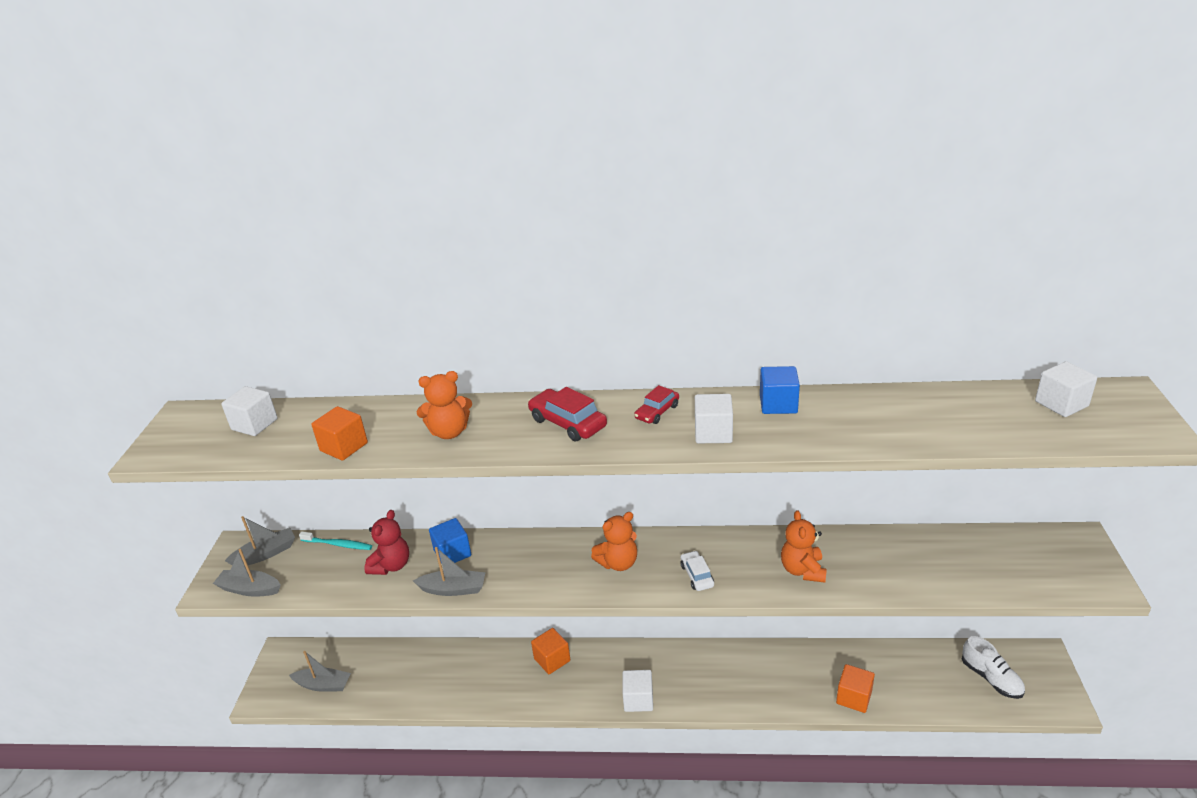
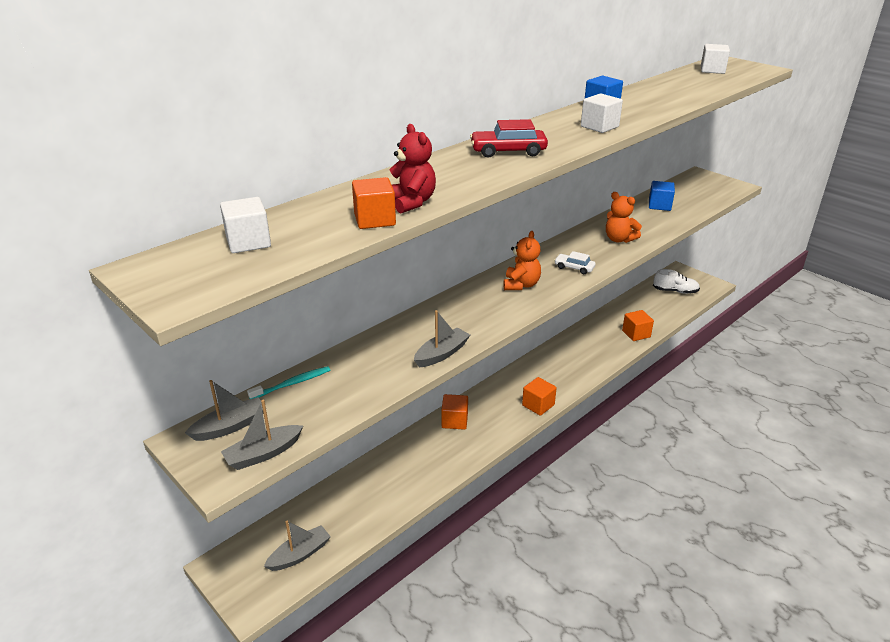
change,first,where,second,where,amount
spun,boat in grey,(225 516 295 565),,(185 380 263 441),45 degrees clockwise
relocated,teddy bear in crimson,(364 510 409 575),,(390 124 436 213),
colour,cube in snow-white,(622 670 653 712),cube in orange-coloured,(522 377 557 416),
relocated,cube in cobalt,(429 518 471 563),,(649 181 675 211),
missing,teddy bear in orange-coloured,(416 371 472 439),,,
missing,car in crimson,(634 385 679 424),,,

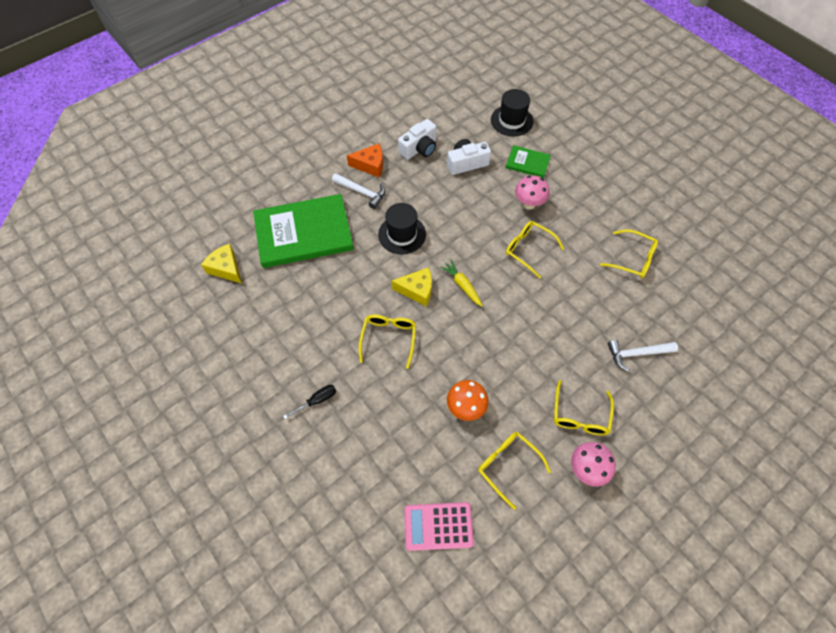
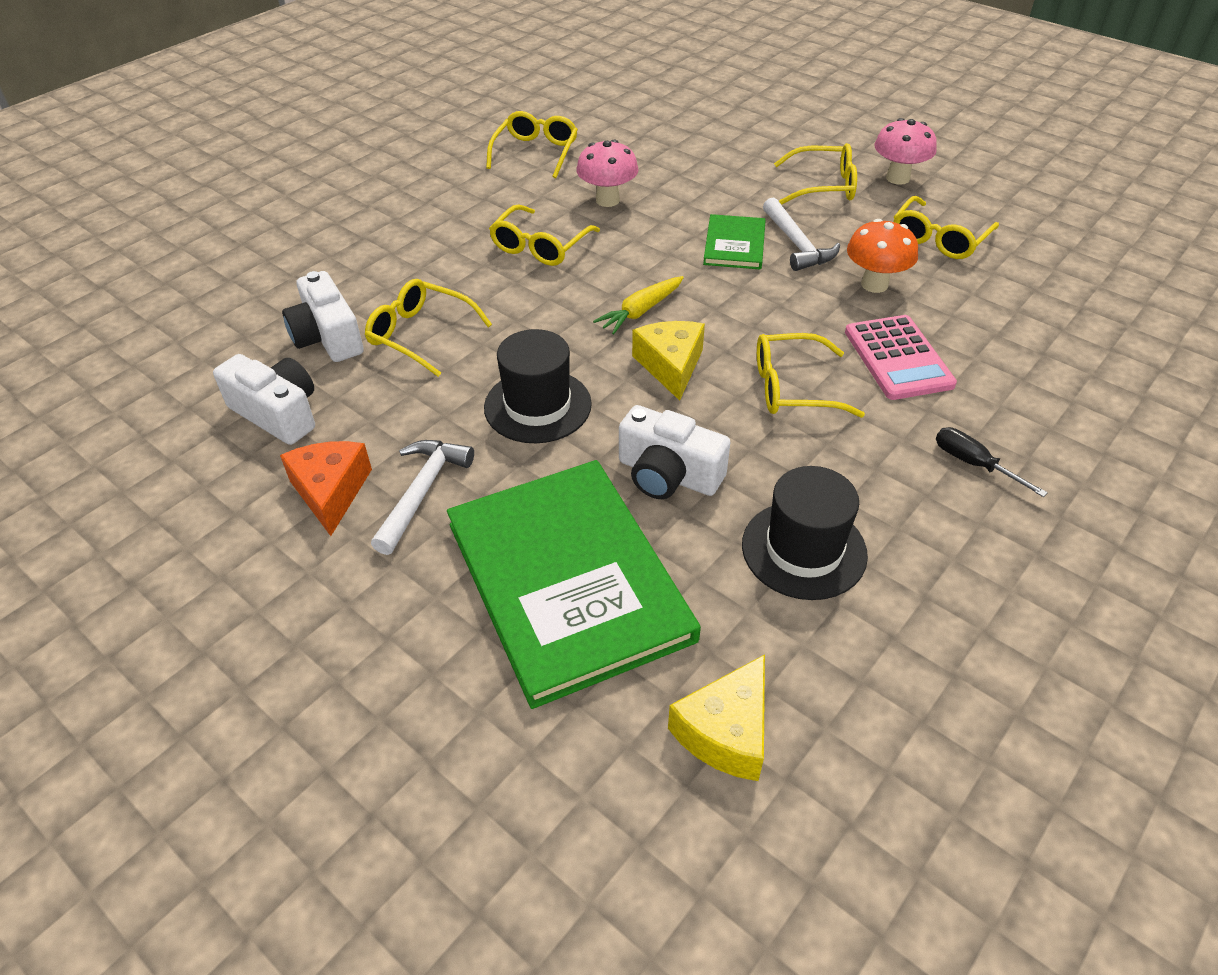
change,first,where,second,where,amount
appeared,,,eyeglasses in bright yellow,(365 279 492 377),
relocated,toadstool in rose-pink,(515 175 550 210),,(576 140 639 207),
appeared,,,camera in snow-white,(619 405 731 499),
relocated,hardcover in green,(505 145 551 178),,(703 214 766 269),
relocated,top hat in ebony,(491 89 533 137),,(742 466 868 600),
relocated,claw hammer in snow-white,(608 340 678 372),,(763 197 840 271),
relocated,calculator in rose-pink,(404 502 474 551),,(845 315 957 400),

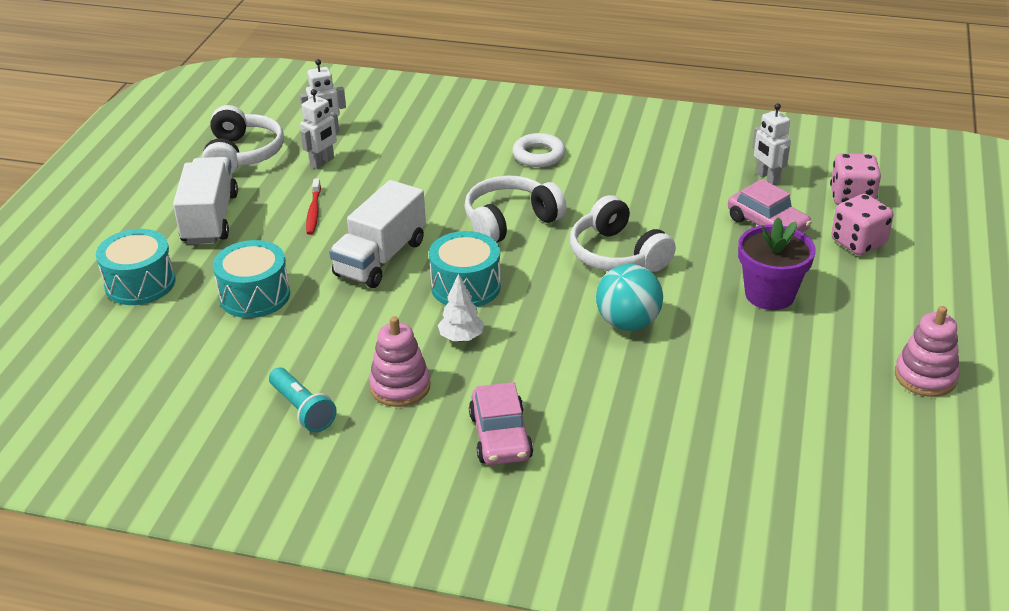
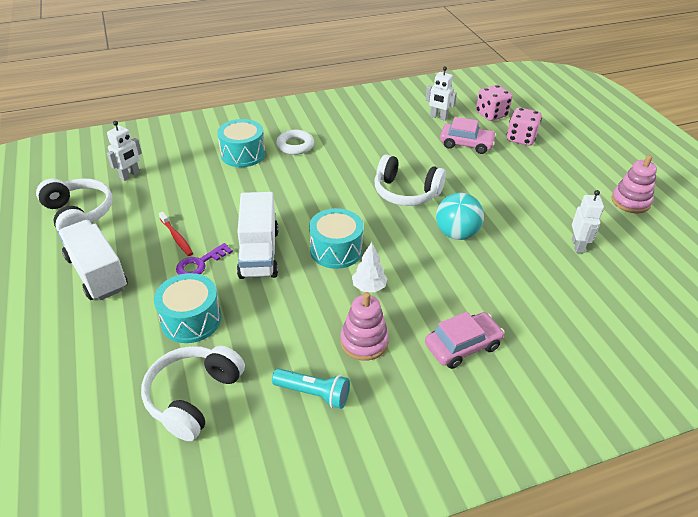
change,first,where,second,where,amount
relocated,over-ear headphones in snow-white,(464 176 567 242),,(141 346 245 441),
appeared,,,key in violet,(176 243 233 275),
relocated,toy drum in teal,(96 229 176 305),,(217 119 265 167),
spun,car in rose-pink,(469 382 533 465),,(425 312 505 369),75 degrees counterclockwise
relocated,robot in snow-white,(300 89 339 169),,(572 190 604 253),
missing,plant pot in violet,(738 217 816 310),,,

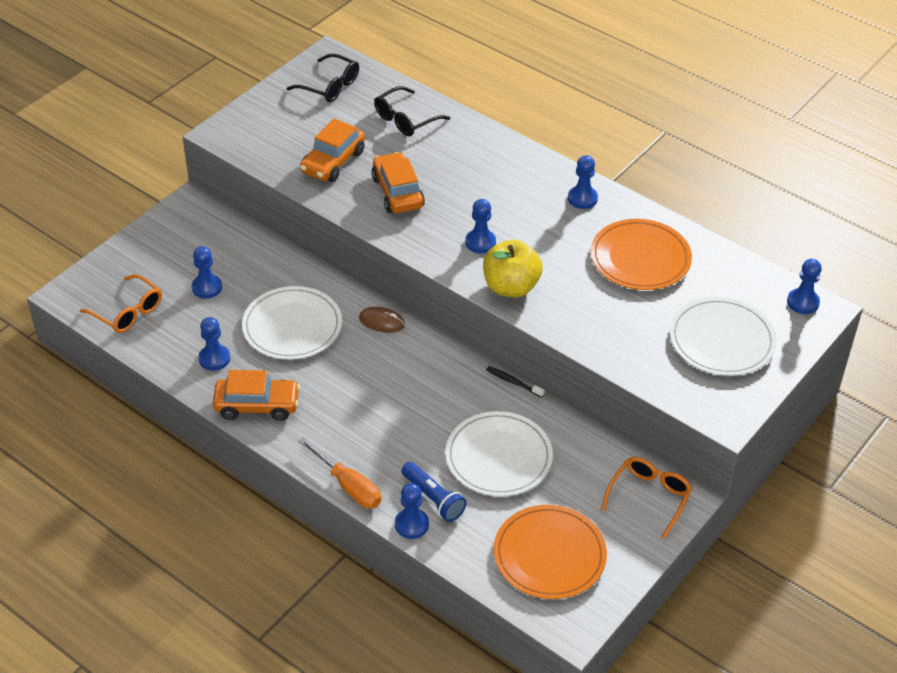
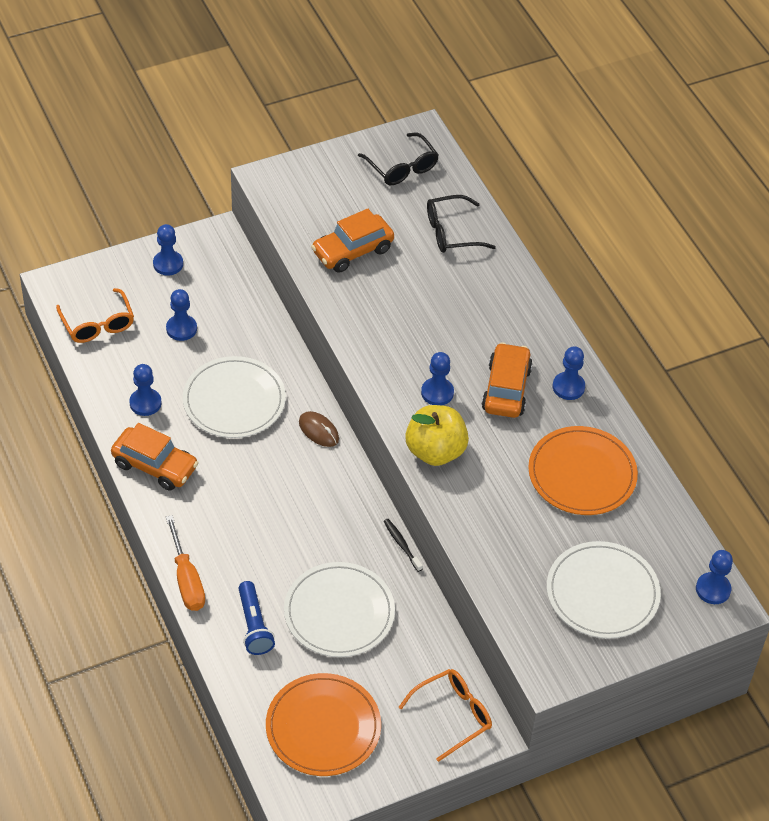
change,first,where,second,where,amount
relocated,pawn in cobalt,(395 483 429 539),,(153 224 183 275),
relocated,car in orange-coloured,(371 152 425 213),,(482 342 533 418),

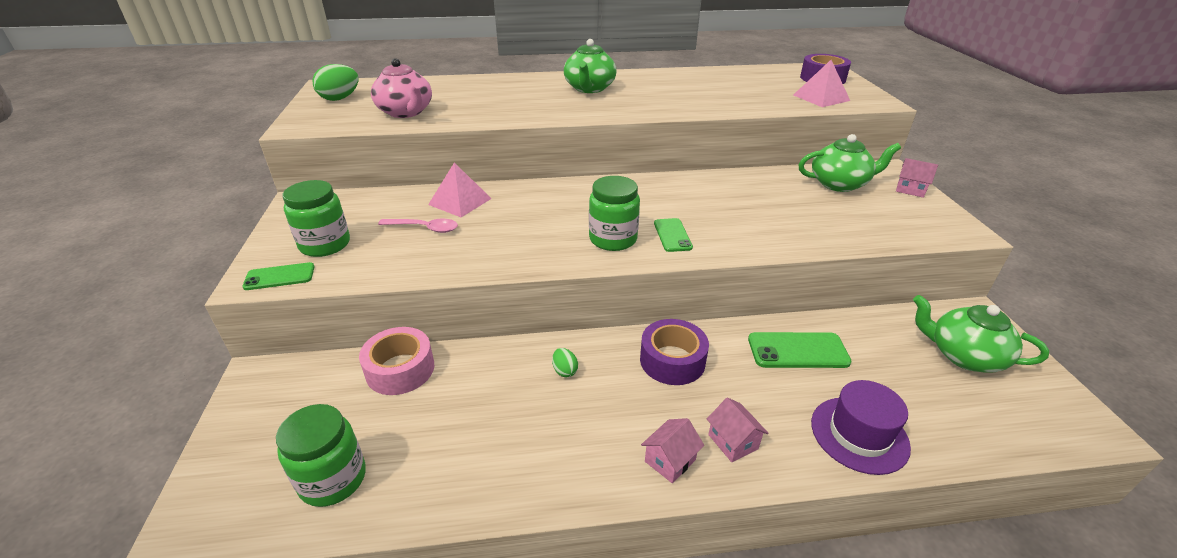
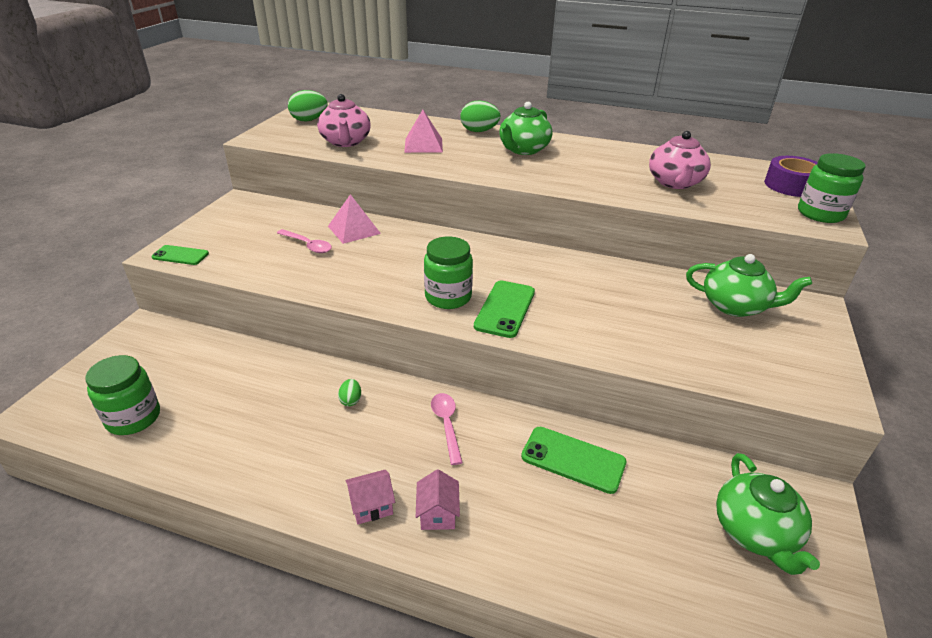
change,first,where,second,where,amount
relocated,pyramid in rose-pink,(793 60 850 107),,(404 110 443 153),
exchanged,roll of tape in violet,(640 319 709 385),teaspoon in rose-pink,(431 393 463 465),
appeared,,,egg shape in green,(460 101 501 132),
size,smartphone in green,(654 218 693 252),,(474 281 535 338),x1.53
appeared,,,china teapot in rose-pink,(649 131 711 189),
spun,china teapot in green,(913 295 1049 373),,(716 453 820 575),150 degrees counterclockwise
relocated,preserve jar in green,(283 180 350 257),,(798 153 866 223),
missing,roll of tape in rose-pink,(359 327 434 395),,,
missing,top hat in violet,(811 380 911 475),,,
missing,house in rose-pink,(896 158 938 198),,,

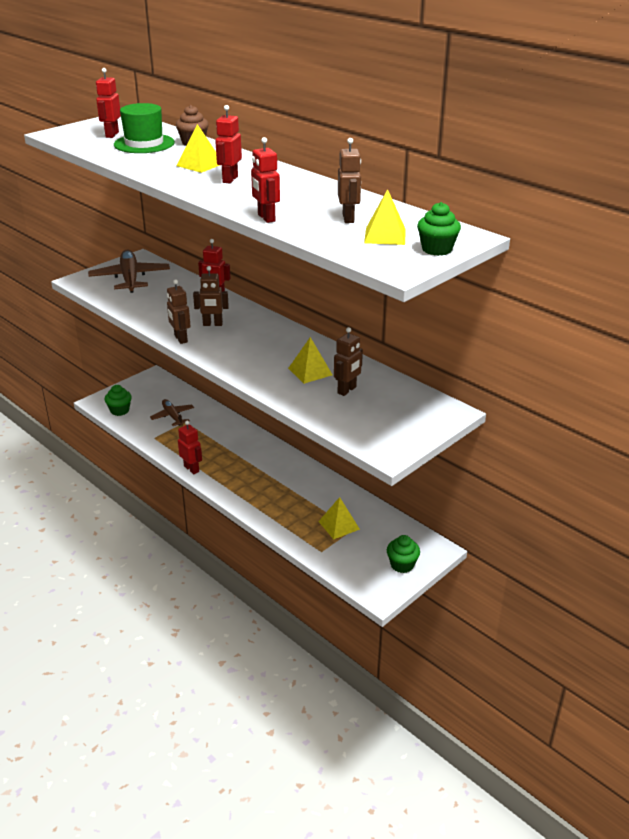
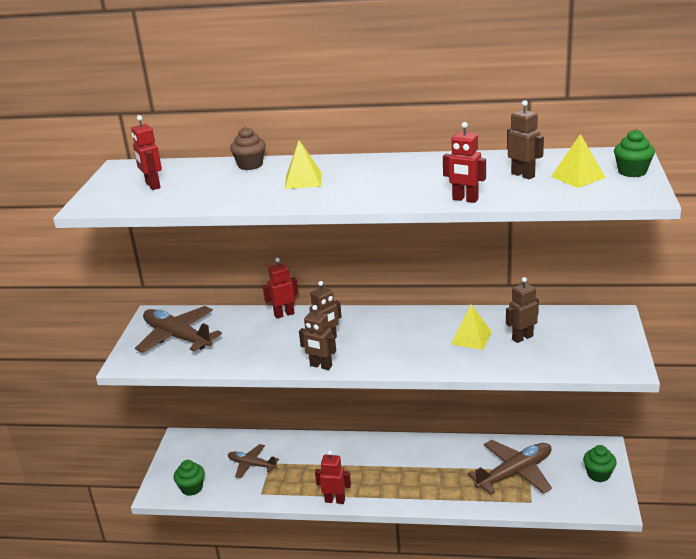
change,first,where,second,where,amount
exchanged,pyramid in bright yellow,(318 497 360 540),toy plane in dark brown,(468 440 552 495),
spun,robot in dark brown,(334 327 363 396),,(506 277 539 343),120 degrees counterclockwise
missing,top hat in green,(114 103 175 153),,,
missing,robot in crimson,(215 105 242 184),,,

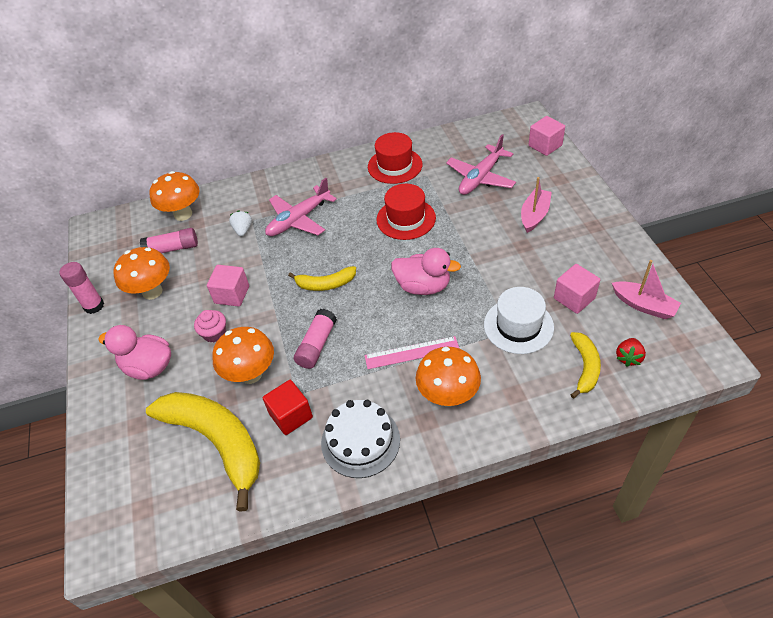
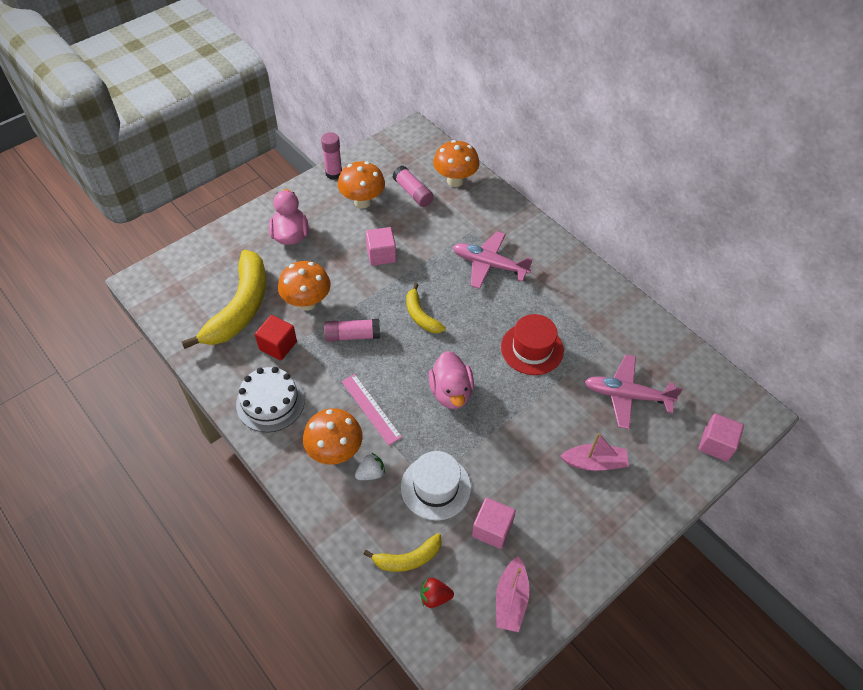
change,first,where,second,where,amount
relocated,strawberry in snow-white,(229 210 252 236),,(355 452 385 480),
missing,cupcake in rose-pink,(194 310 226 343),,,
missing,top hat in crimson,(368 132 422 184),,,

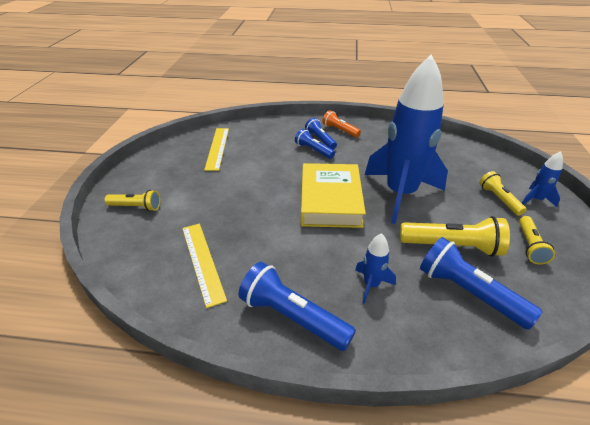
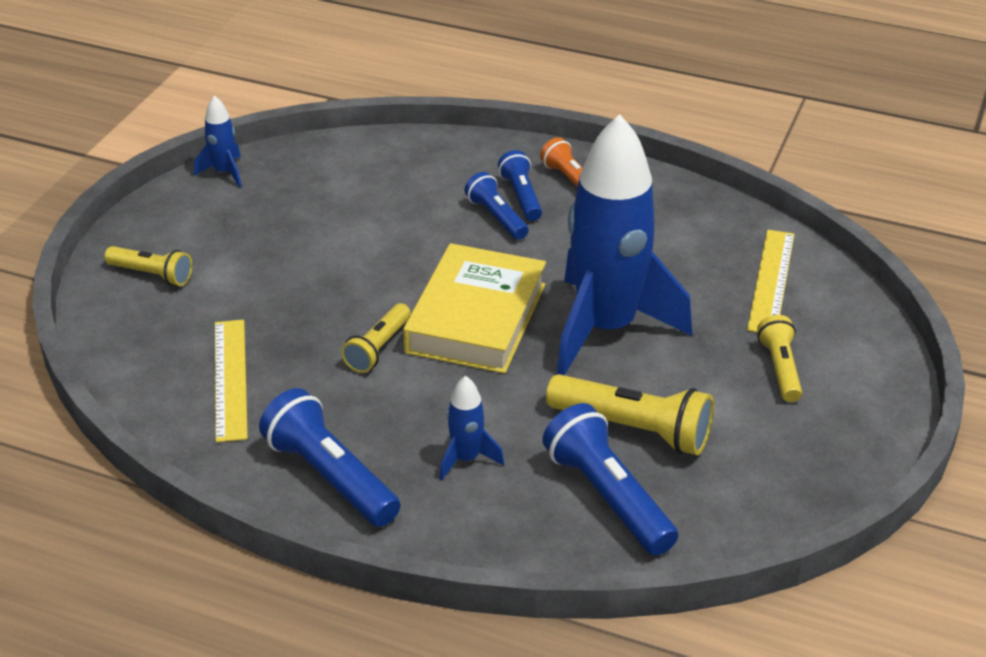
change,first,where,second,where,amount
relocated,rocket in cobalt,(522 151 563 207),,(194 96 242 187),
relocated,flashlight in bright yellow,(519 216 555 264),,(341 303 411 373),
relocated,ruler in bright yellow,(204 128 229 171),,(747 230 794 332),

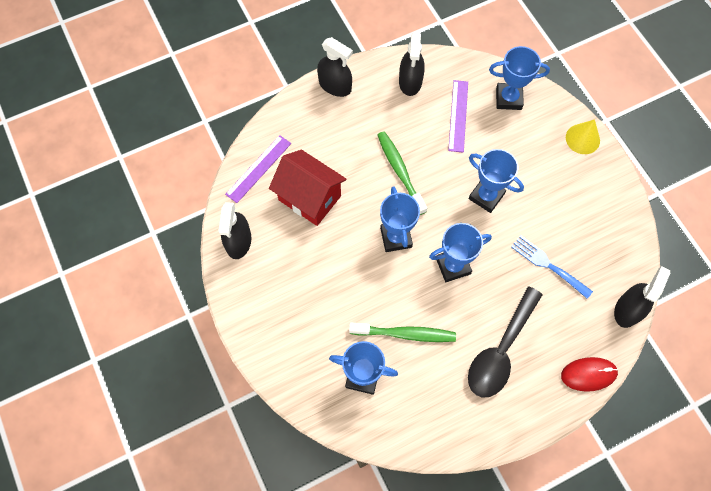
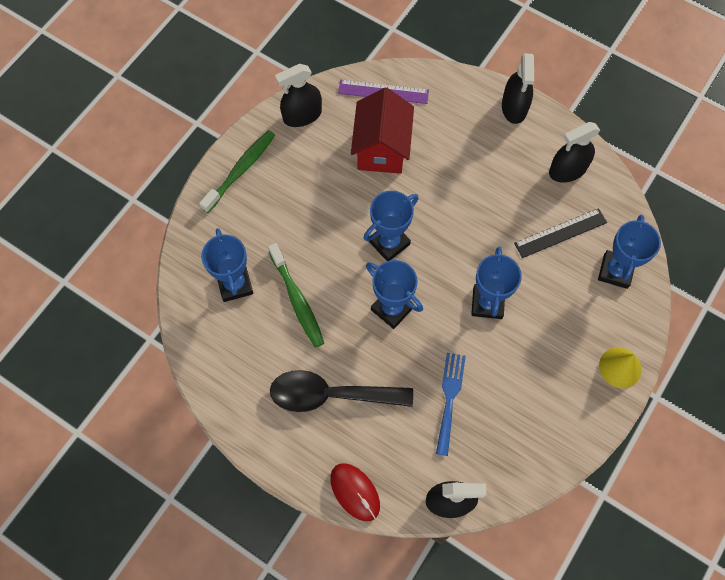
change,first,where,second,where,amount
relocated,dental brush in green,(378 131 427 215),,(199 130 275 213),
colour,ruler in violet,(448 80 468 153),ruler in ebony,(514 208 607 258),
spun,award cup in cobalt,(489 46 550 110),,(598 215 661 289),45 degrees clockwise

